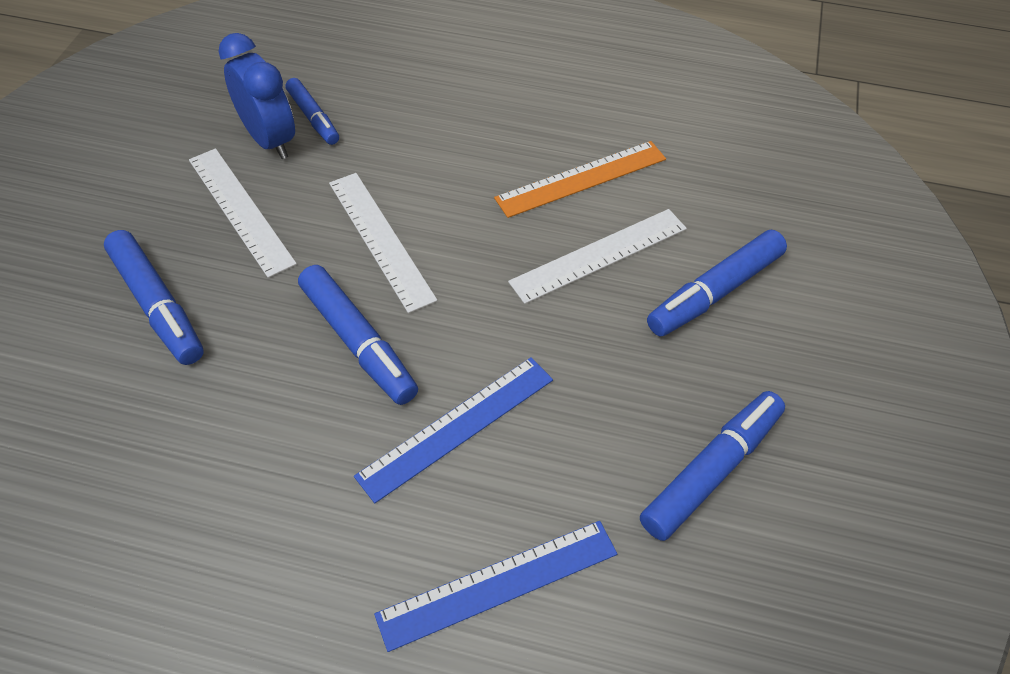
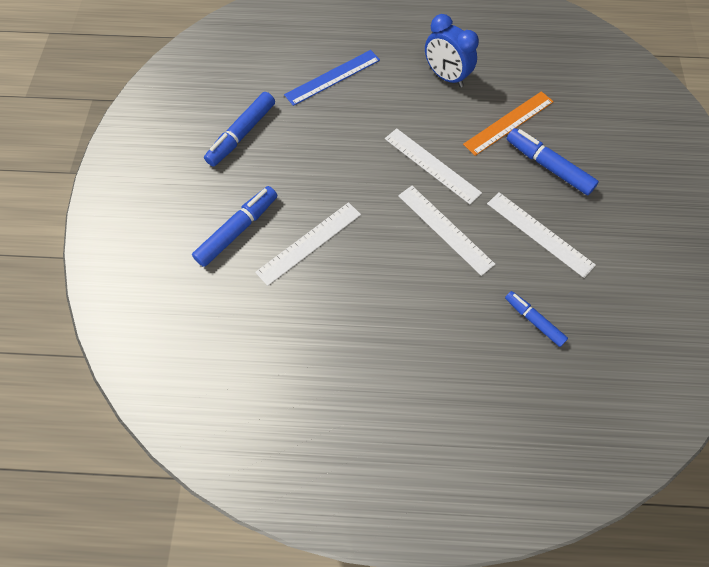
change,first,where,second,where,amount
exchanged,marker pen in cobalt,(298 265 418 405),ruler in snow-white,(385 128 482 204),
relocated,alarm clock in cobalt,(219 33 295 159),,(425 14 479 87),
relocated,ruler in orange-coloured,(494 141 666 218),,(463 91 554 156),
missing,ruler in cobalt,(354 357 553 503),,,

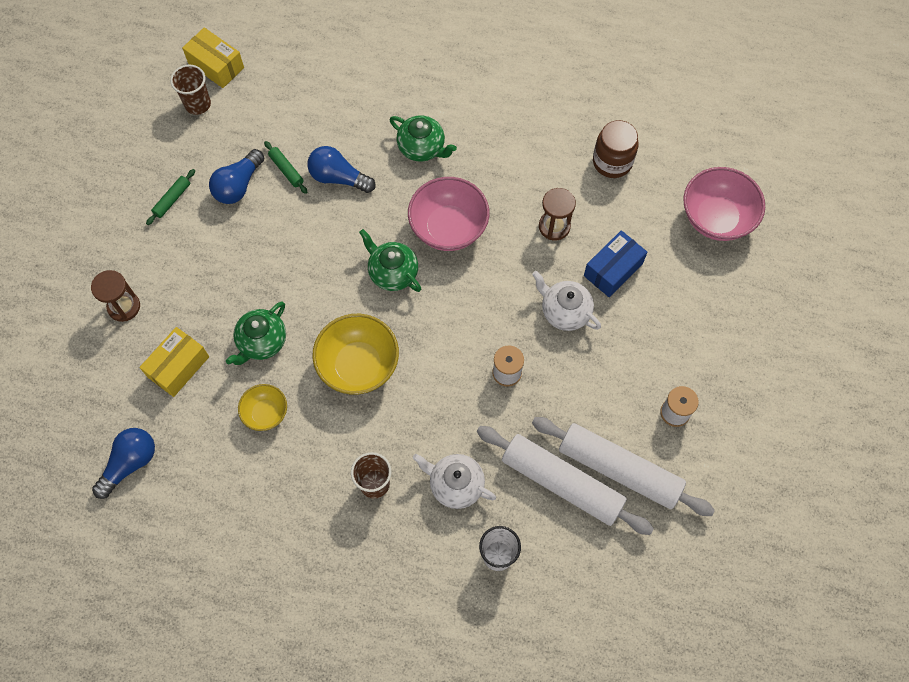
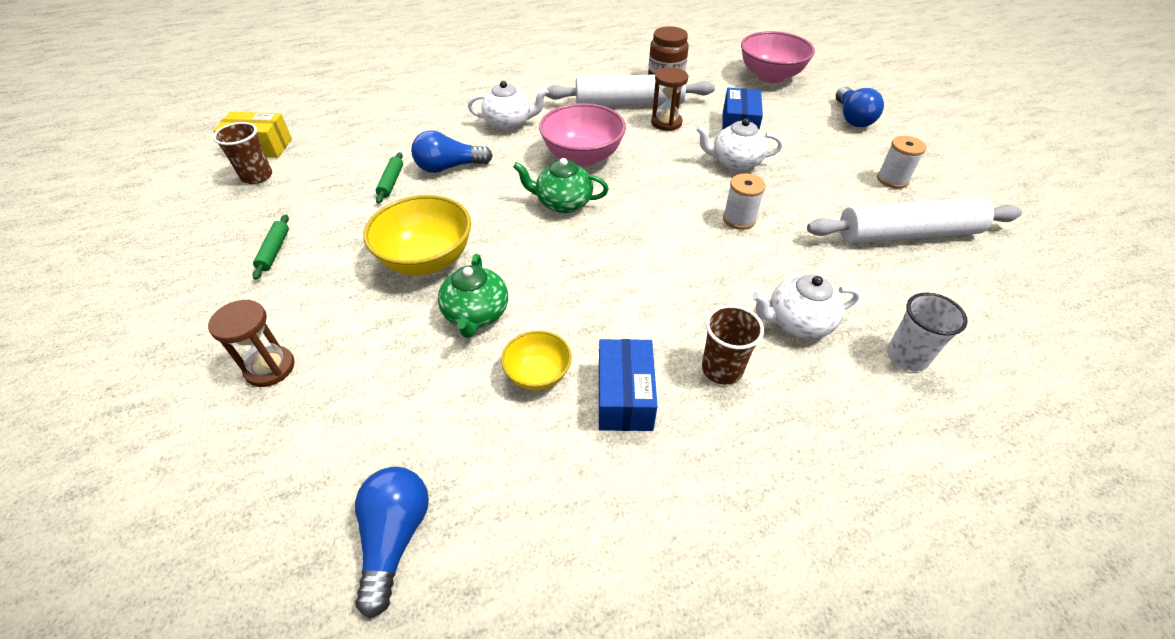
change,first,where,second,where,amount
relocated,serving bowl in bright yellow,(312 314 399 395),,(363 195 471 275),
spun,dough roller in green,(264 141 307 194),,(376 152 403 204),75 degrees clockwise
colour,china teapot in green,(390 116 457 161),china teapot in snow-white,(468 81 548 131),
relocated,dough roller in snow-white,(477 426 654 535),,(546 75 715 106),
appeared,,,package in cobalt,(599 339 658 431),
relocated,bulb in cobalt,(209 149 264 204),,(836 86 884 127),
missing,package in bright yellow,(139 327 209 397),,,

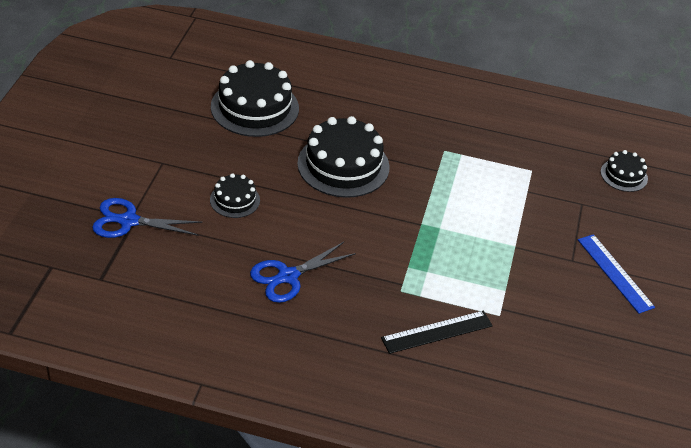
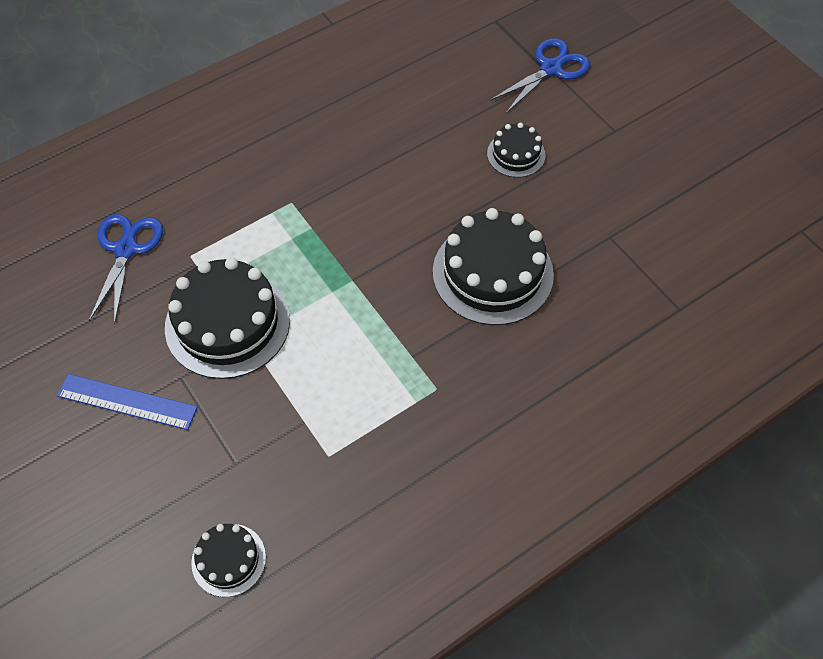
change,first,where,second,where,amount
relocated,shears in cobalt,(250 242 356 303),,(89 214 163 325),
relocated,gateau in ebony,(211 60 299 137),,(165 257 290 379),
missing,ruler in ebony,(381 311 493 354),,,

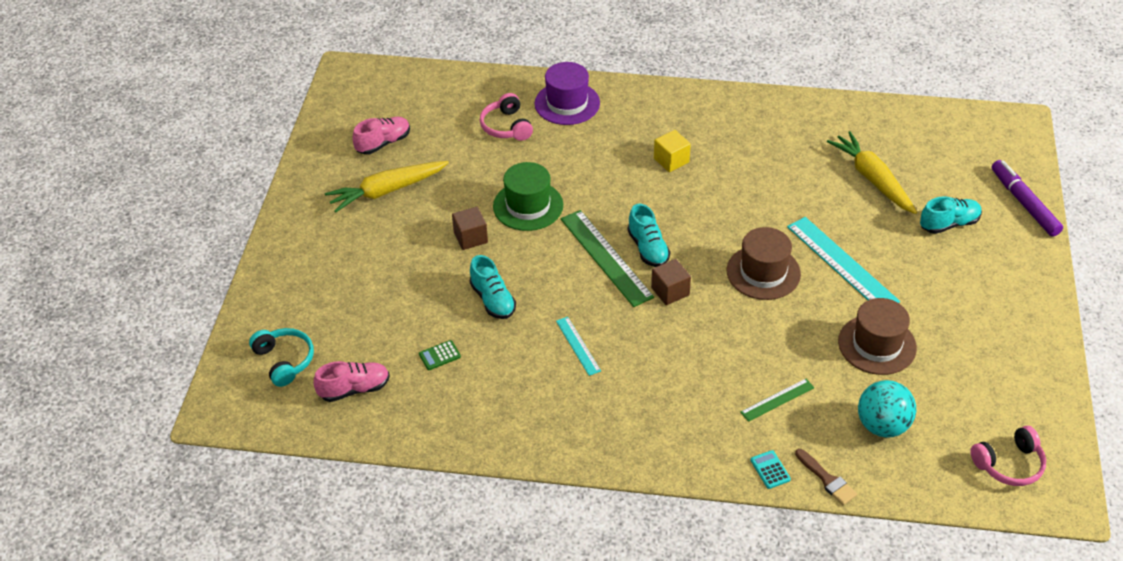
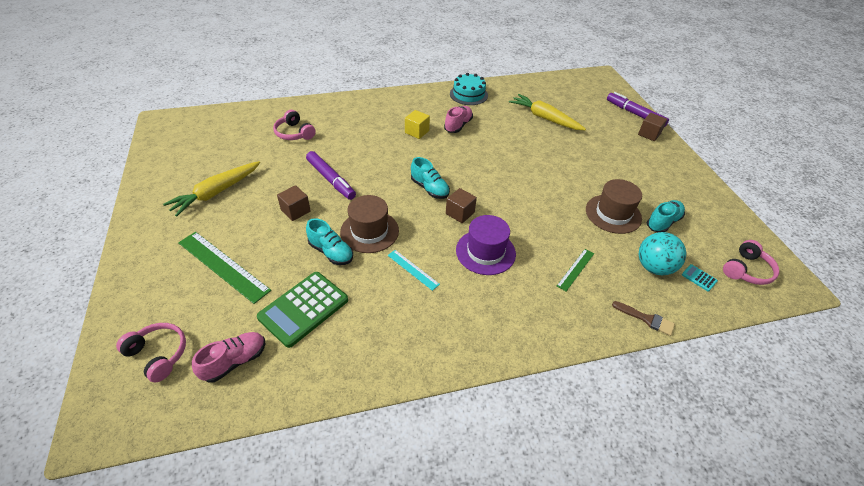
change,first,where,second,where,amount
colour,over-ear headphones in teal,(249 328 314 387),over-ear headphones in rose-pink,(116 323 186 382),
relocated,ruler in green,(561 210 654 307),,(178 232 271 304),
size,calculator in green,(419 340 461 370),,(257 272 348 348),x2.44
exchanged,top hat in green,(493 162 563 231),marker pen in violet,(306 151 356 200),
relocated,top hat in dark brown,(727 227 801 300),,(340 195 399 253),
relocated,shoe in rose-pink,(352 117 410 155),,(444 106 473 133),
appeared,,,gateau in teal,(450 73 488 105),
relocated,top hat in violet,(535 62 600 125),,(456 215 516 275),
appeared,,,cube in dark brown,(638 113 667 141),
relocated,shoe in teal,(920 196 982 234),,(647 200 685 232),
relocated,calculator in teal,(750 450 791 489),,(682 264 718 292),
missing,ruler in teal,(787 217 900 303),,,

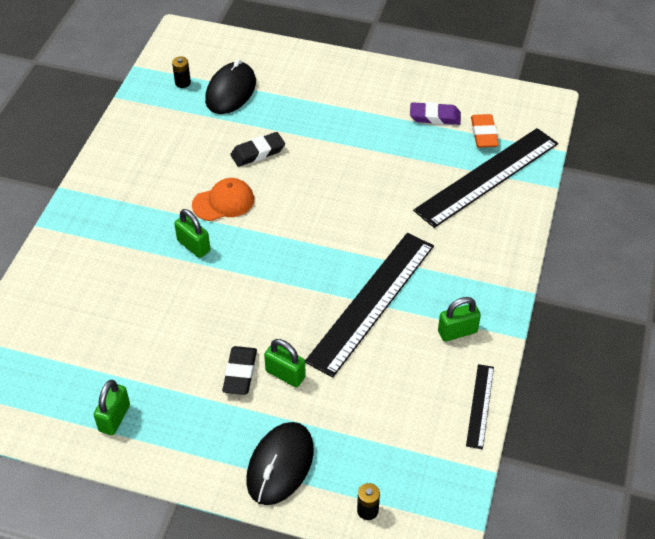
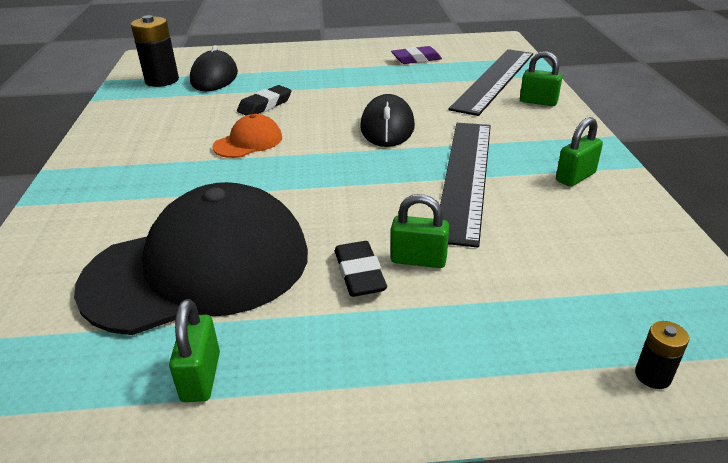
change,first,where,second,where,amount
appeared,,,cap in ebony,(74 182 308 335),
size,AA battery in ebony,(172 57 191 88),,(131 15 179 87),x2.05
relocated,mouse in ebony,(246 422 314 505),,(360 94 415 147),
relocated,padlock in green,(174 209 210 258),,(520 51 562 106),
missing,ruler in ebony,(466 364 494 449),,,
missing,pencil eraser in orange-coloured,(471 114 499 148),,,

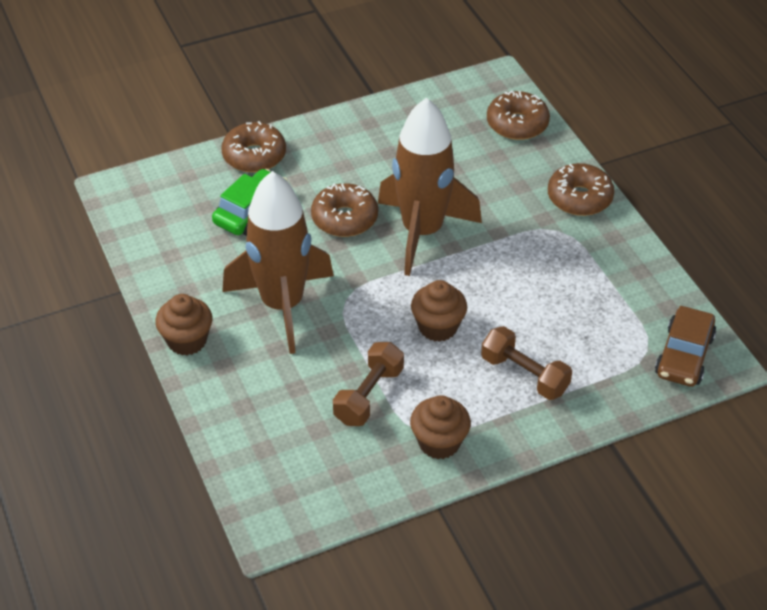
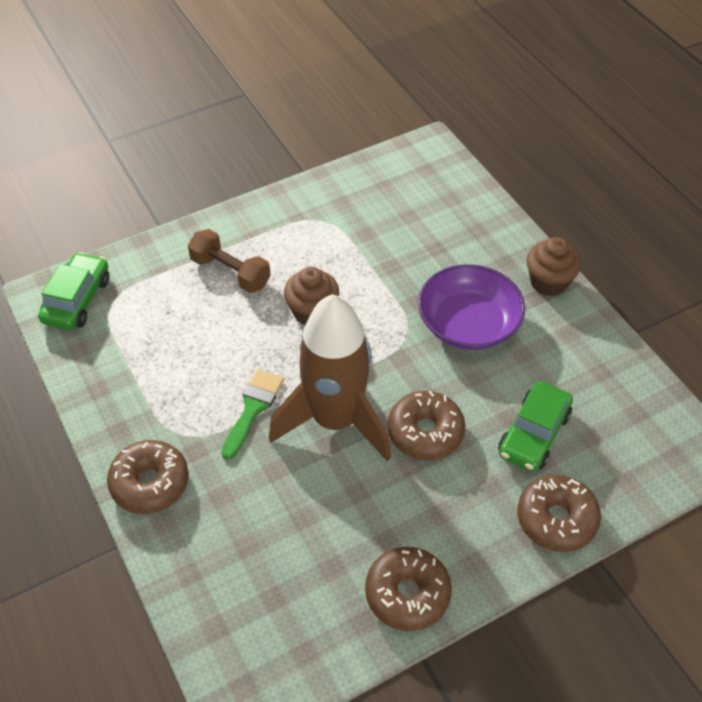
change,first,where,second,where,amount
colour,car in dark brown,(655 306 716 387),car in green,(38 252 109 330),
appeared,,,brush in green,(222 369 284 460),
relocated,glazed donut in dark brown,(487 90 550 140),,(365 547 452 631),
exchanged,rocket in dark brown,(222 171 334 354),serving bowl in violet,(418 264 525 350),
missing,hand weight in dark brown,(333 342 404 426),,,
missing,cupcake in dark brown,(410 395 471 459),,,

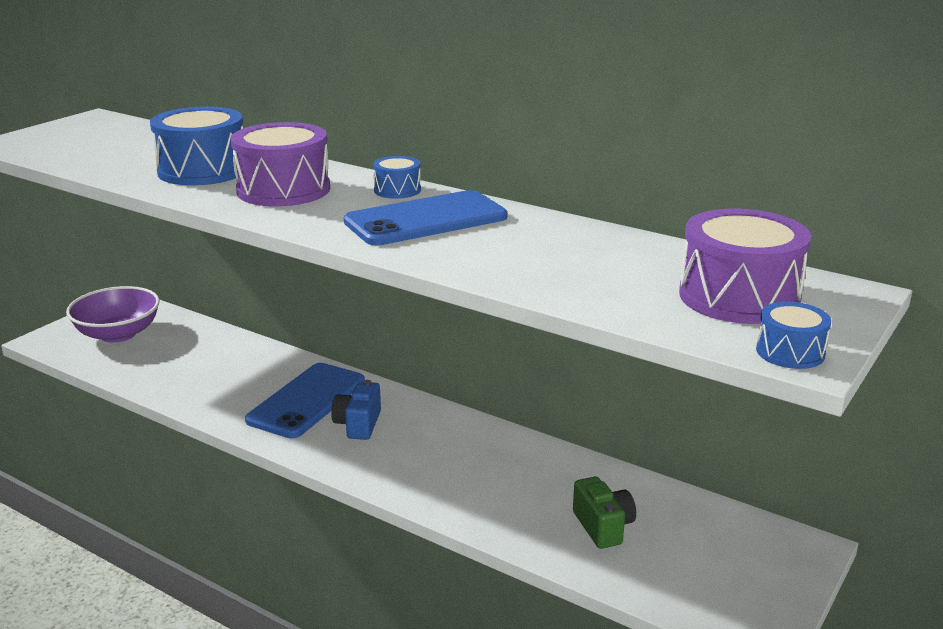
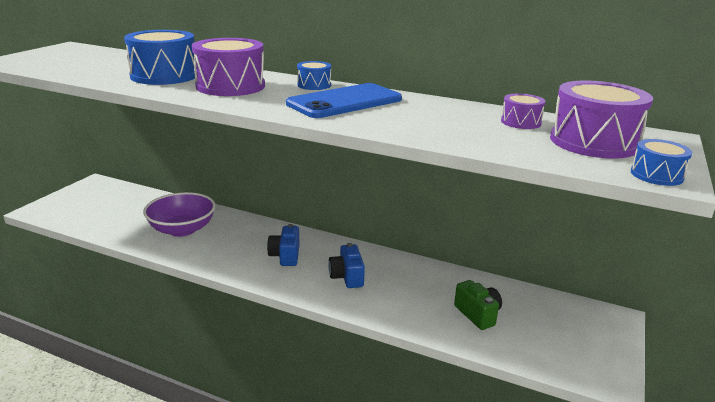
change,first,where,second,where,amount
relocated,serving bowl in violet,(66 286 160 342),,(143 192 216 237),
appeared,,,camera in cobalt,(328 243 365 288),
appeared,,,toy drum in violet,(501 93 546 129),
missing,smartphone in cobalt,(245 363 365 438),,,

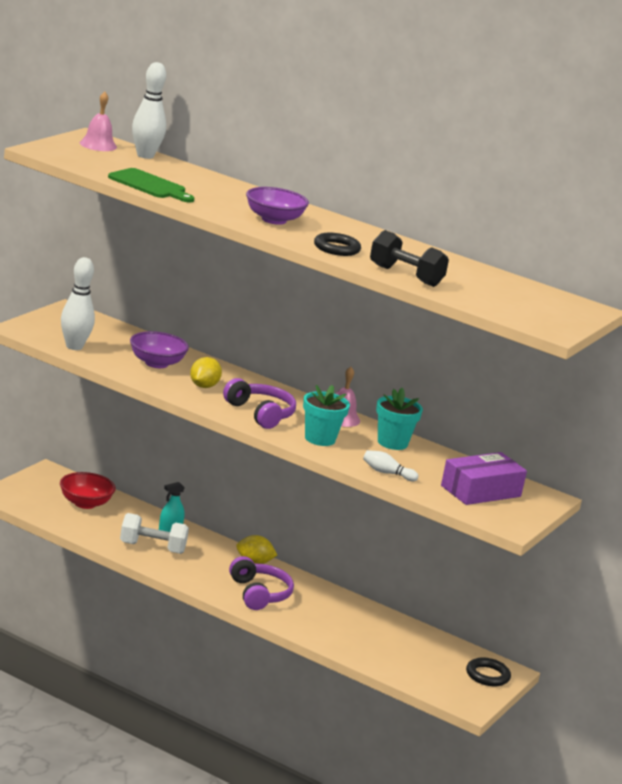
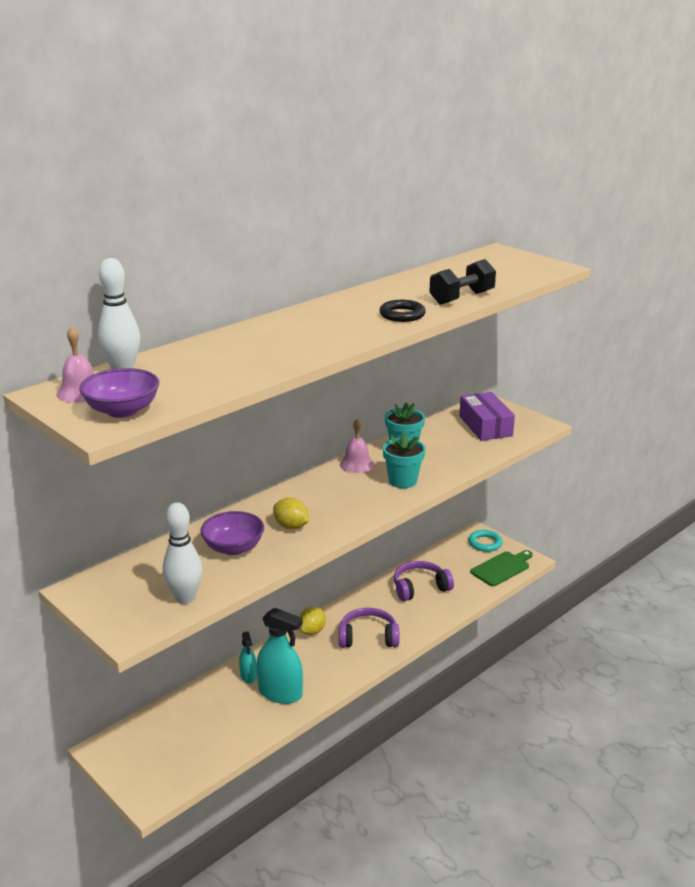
change,first,where,second,where,amount
relocated,serving bowl in violet,(246 187 309 225),,(79 368 159 418),
exchanged,hand weight in snow-white,(120 513 189 554),spray bottle in teal,(257 608 303 704),
relocated,over-ear headphones in violet,(223 378 296 429),,(394 561 454 601),
colour,hoop in ebony,(466 658 511 686),hoop in teal,(468 530 503 552),
relocated,cutting board in green,(108 168 195 203),,(471 550 533 586),
missing,serving bowl in crimson,(60 472 116 509),,,
missing,bowling pin in snow-white,(363 450 418 481),,,

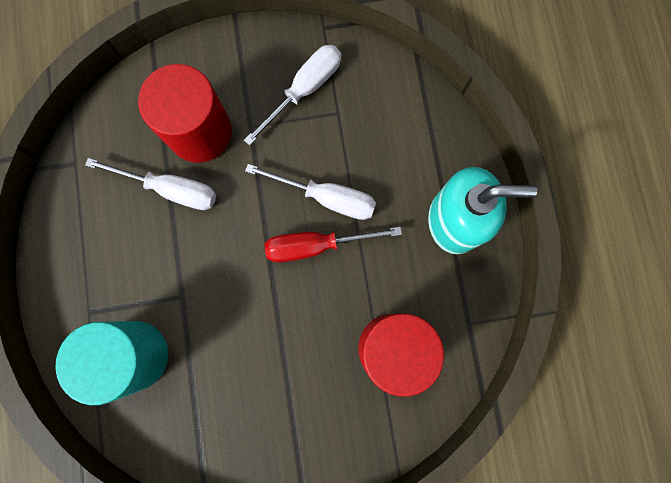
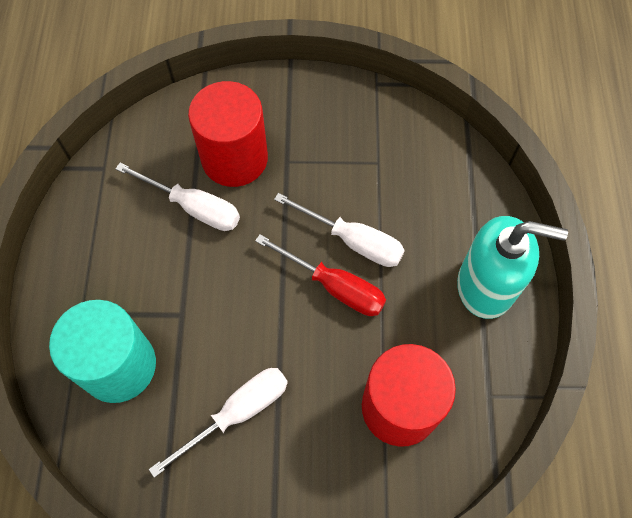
change,first,where,second,where,amount
relocated,screwdriver in snow-white,(244 45 341 146),,(149 368 288 478),
spun,screwdriver in crimson,(265 227 402 262),,(255 234 386 316),150 degrees counterclockwise

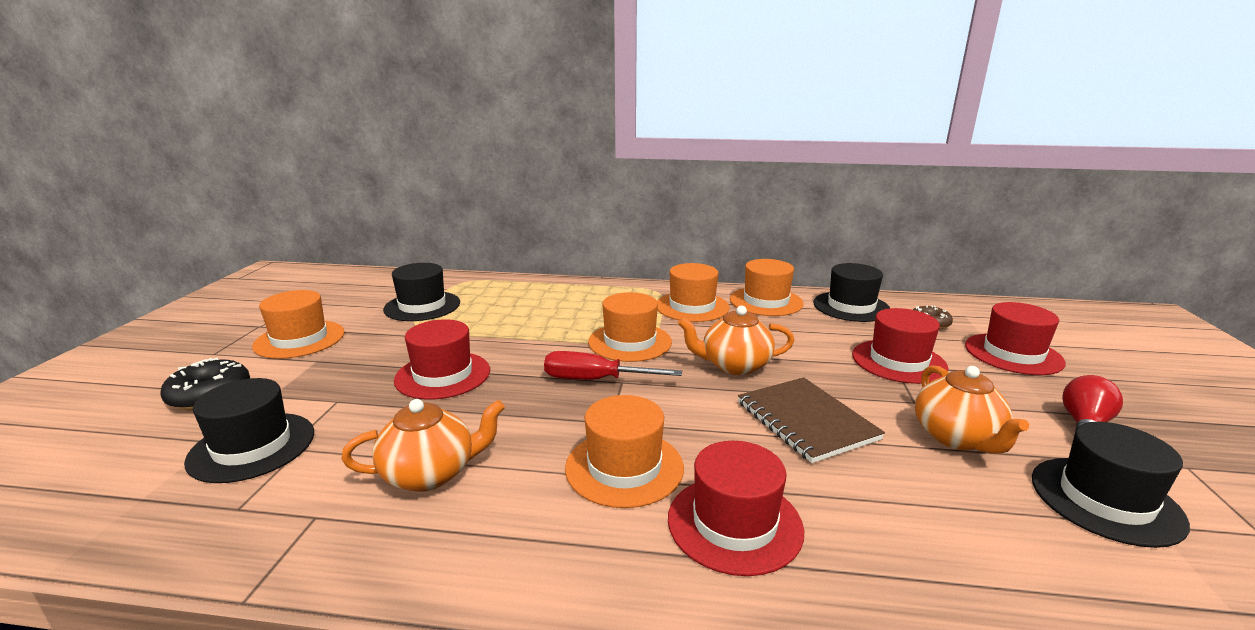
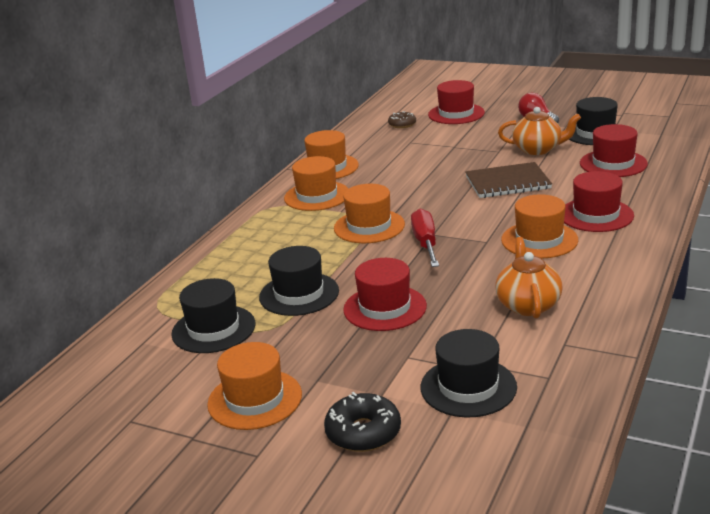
change,first,where,second,where,amount
relocated,top hat in ebony,(813 263 890 322),,(259 246 339 316),
spun,screwdriver in crimson,(544 351 682 380),,(411 209 439 267),150 degrees clockwise
relocated,top hat in crimson,(852 308 949 384),,(580 124 648 177),
missing,china teapot in orange-coloured,(678 305 794 375),,,

